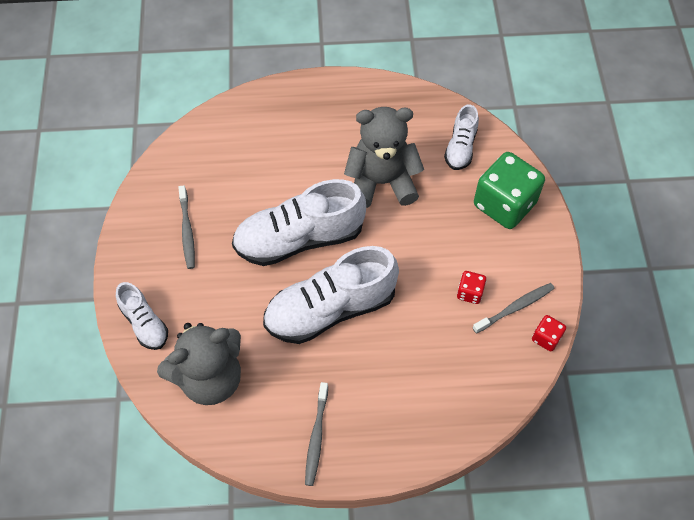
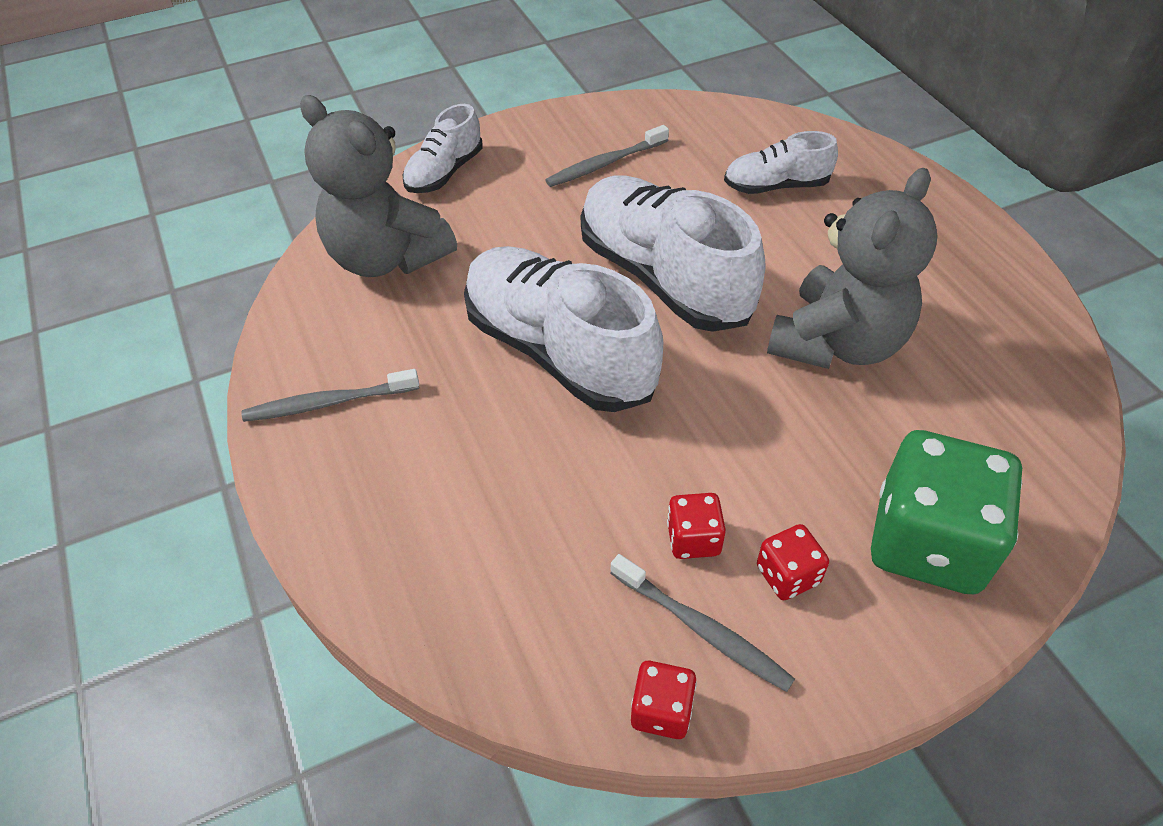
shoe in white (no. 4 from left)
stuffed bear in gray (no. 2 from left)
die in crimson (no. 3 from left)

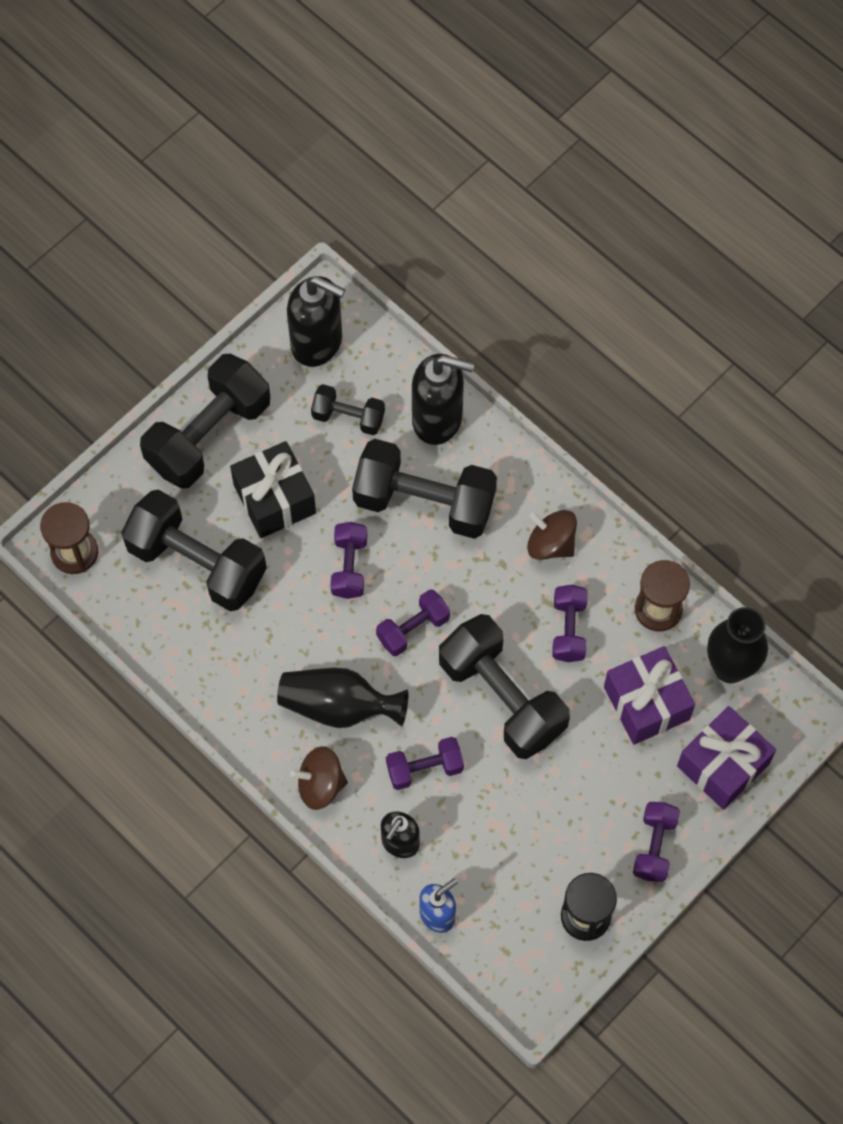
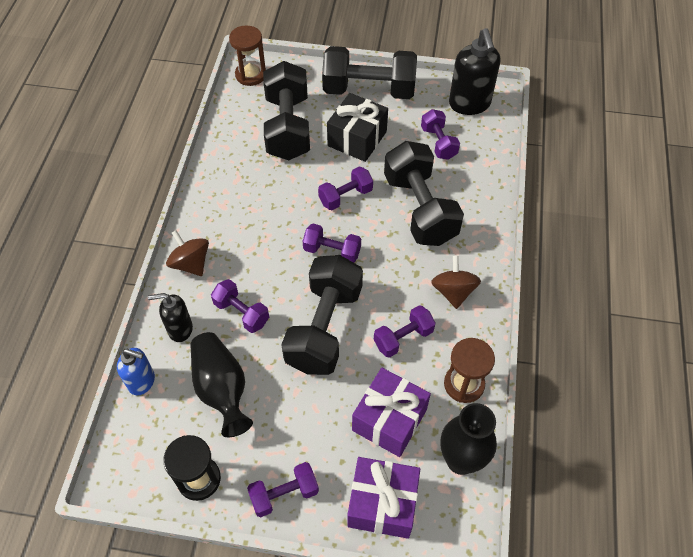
soap pump in black (no. 3 from left in the first image)
hand weight in violet (no. 6 from left)
vase in black (no. 1 from left)

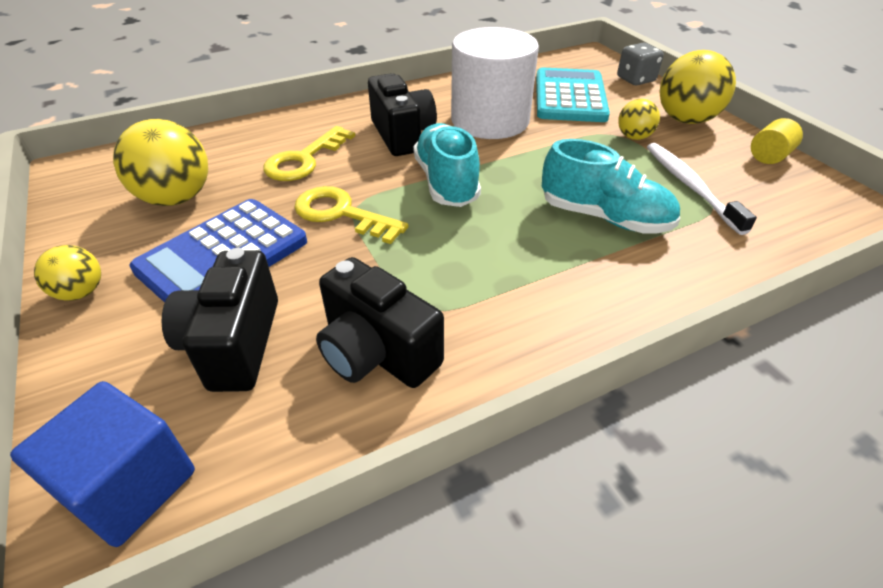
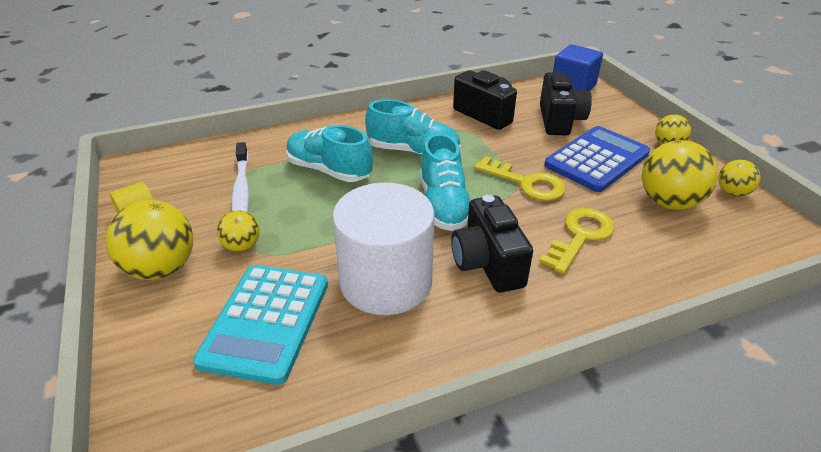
die in gray
shoe in aqua (no. 2 from left)
play ball in yellow (no. 5 from left)

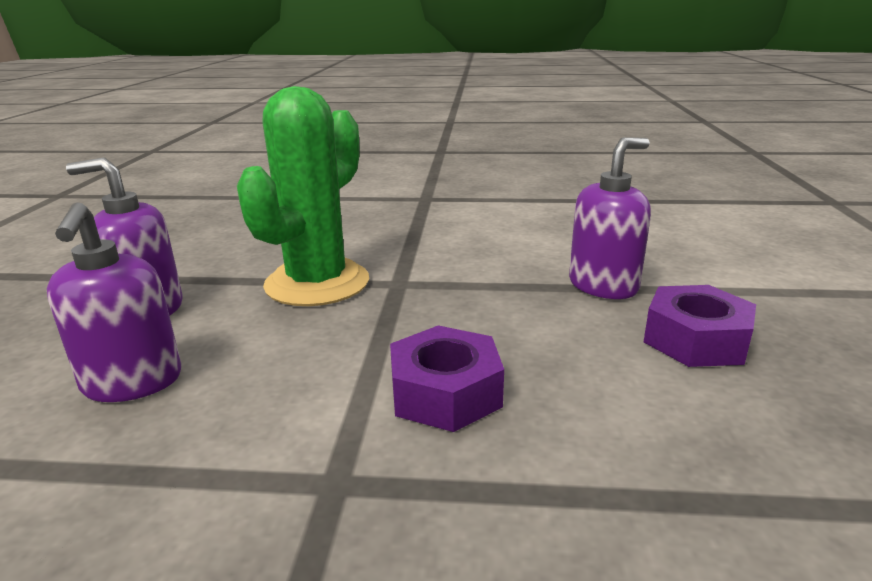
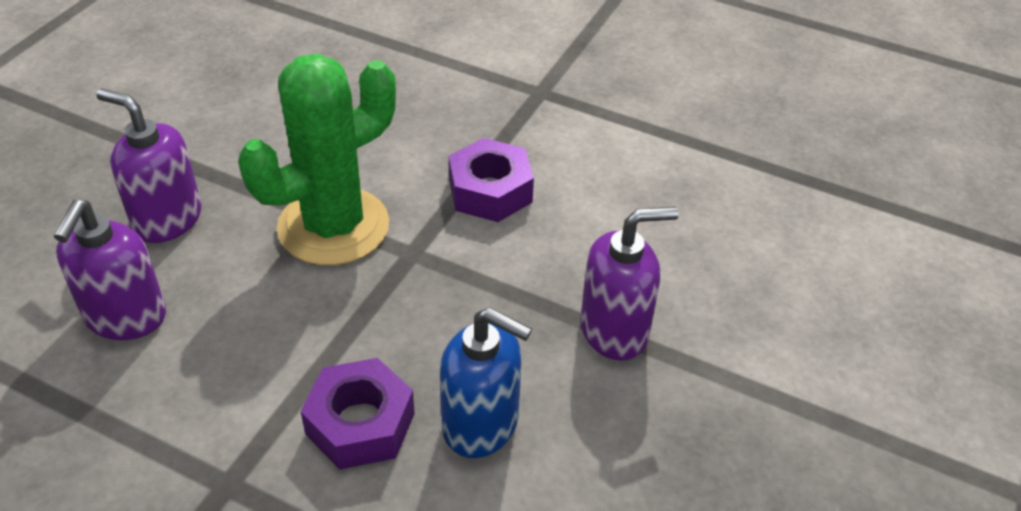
nut in violet (no. 2 from left)
soap pump in blue

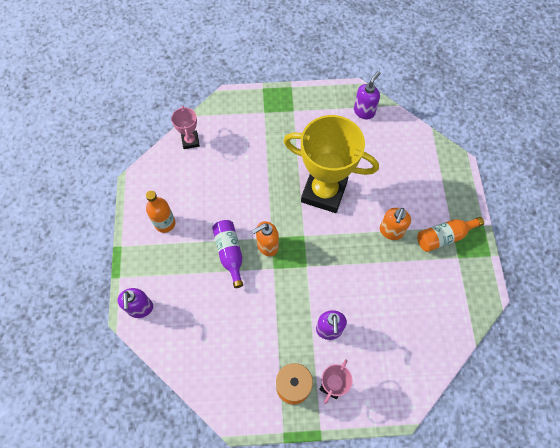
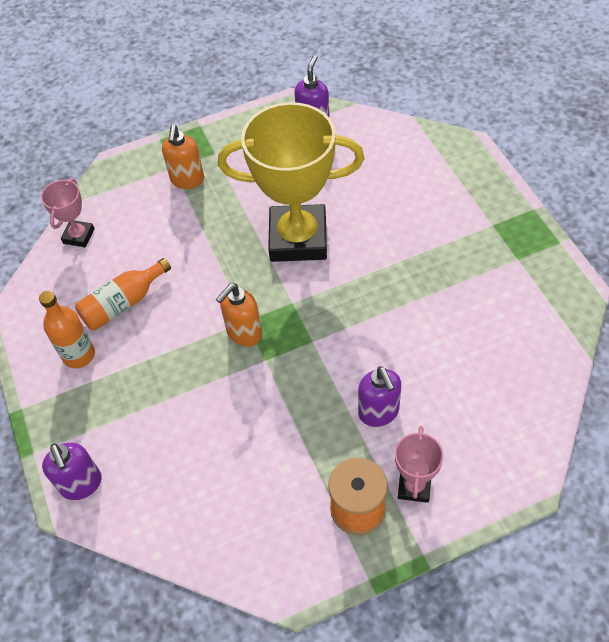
award cup in pink (no. 1 from left)
soap pump in orange (no. 1 from left)
drink bottle in orange (no. 2 from left)
drink bottle in violet

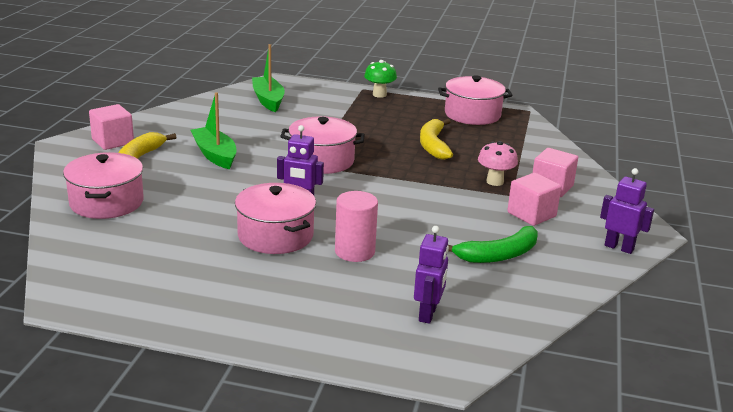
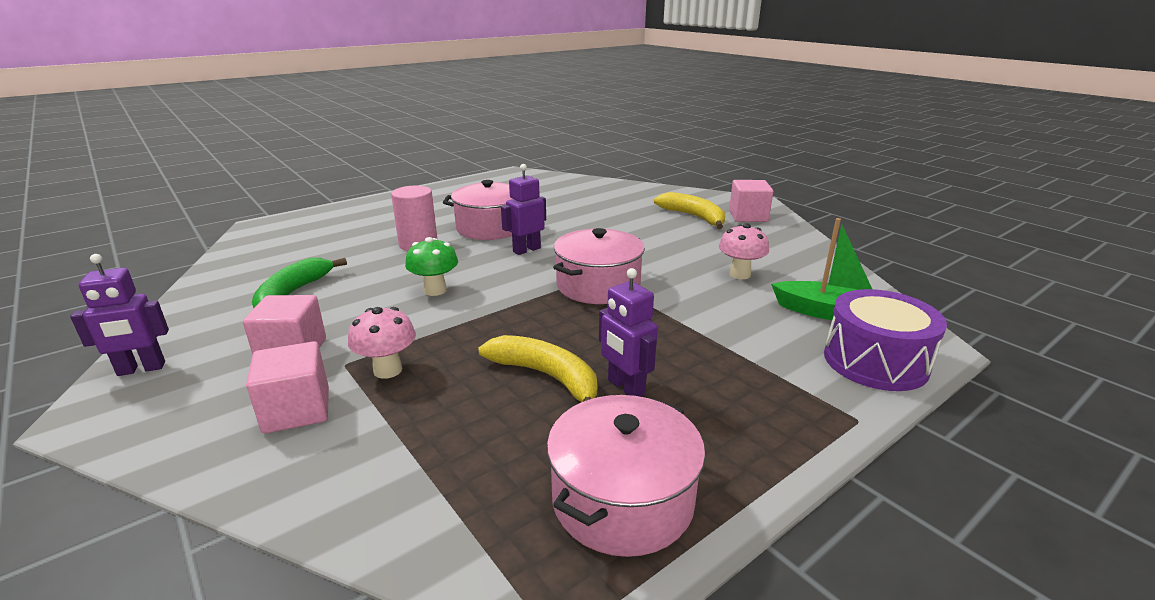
mushroom in emerald
toy boat in emerald (no. 1 from left in the first image)
cooking pot in pink (no. 1 from left in the first image)
toy robot in violet (no. 3 from left)
mushroom in pink (no. 2 from left)
drum in violet

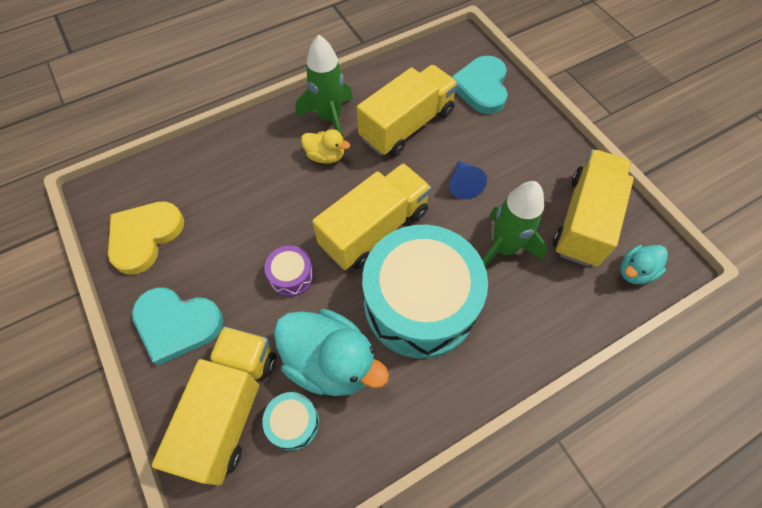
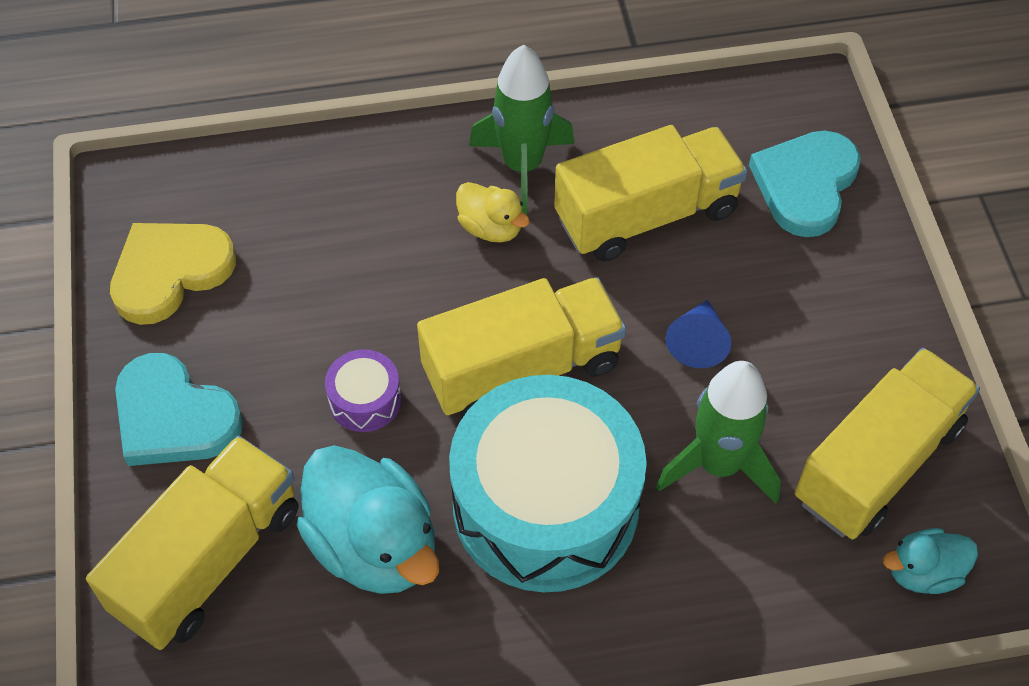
drum in aqua (no. 1 from left in the first image)

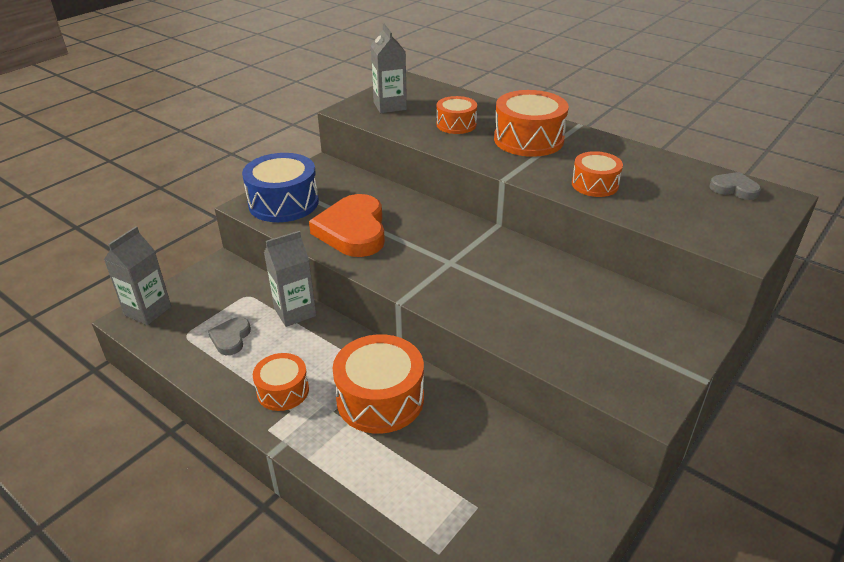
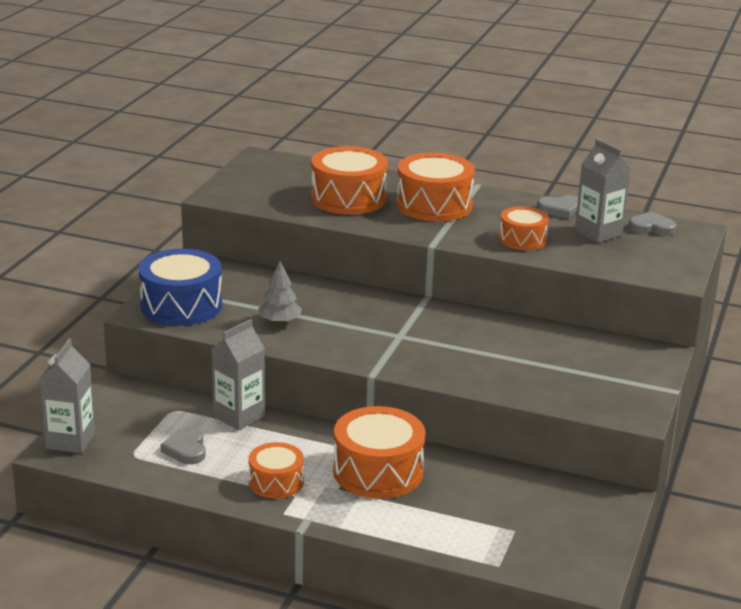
milk carton in gray (no. 3 from left)
drum in orange (no. 2 from left)
toy tree in gray
heart in gray (no. 2 from left)

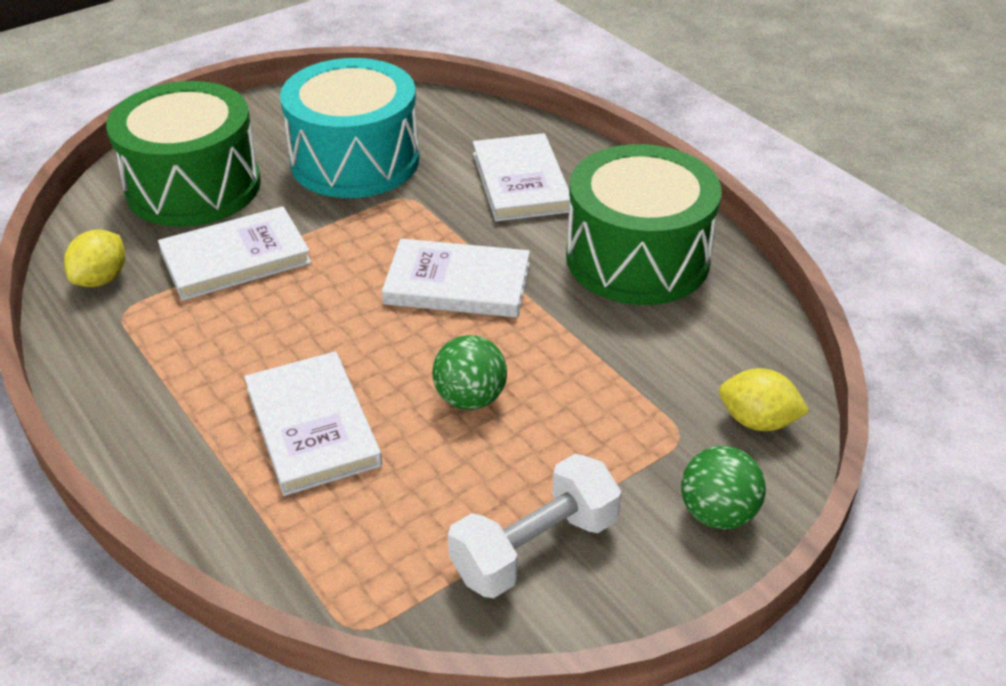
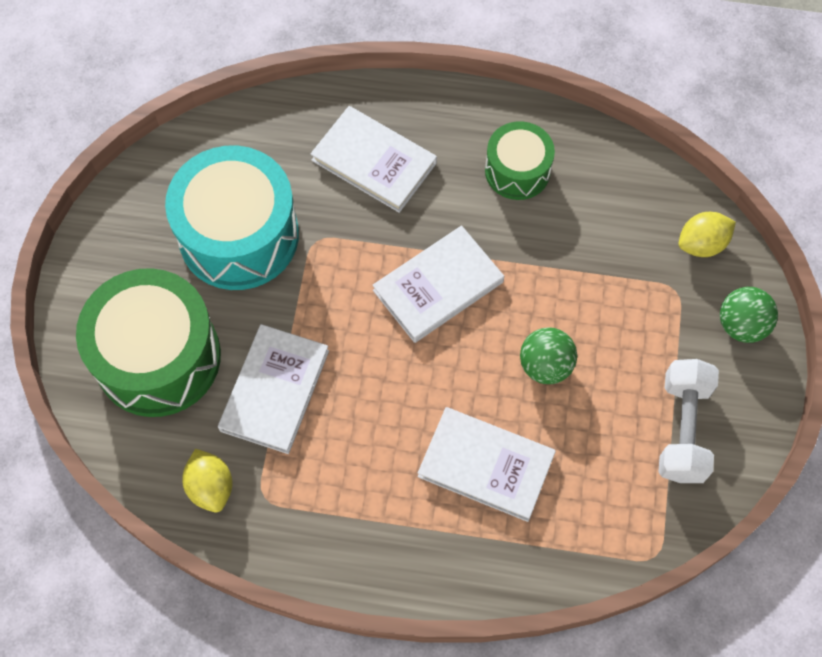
drum in emerald (no. 2 from left)

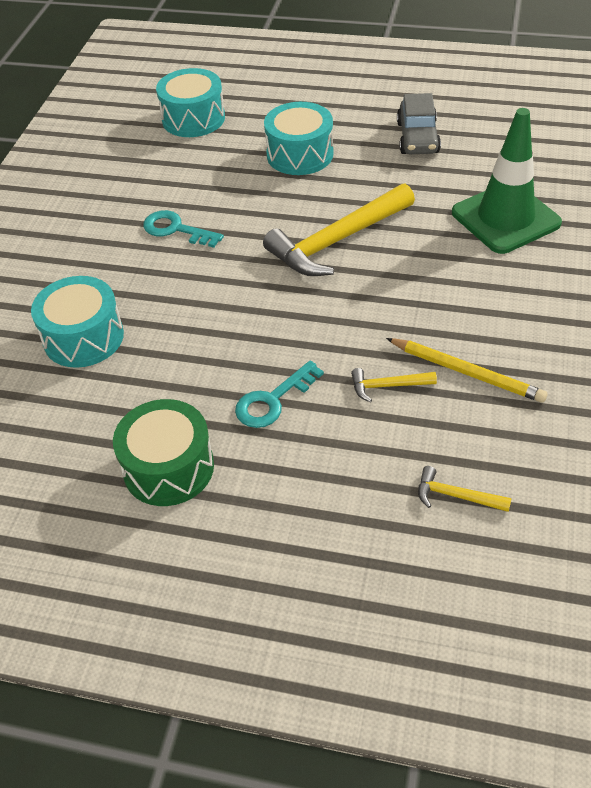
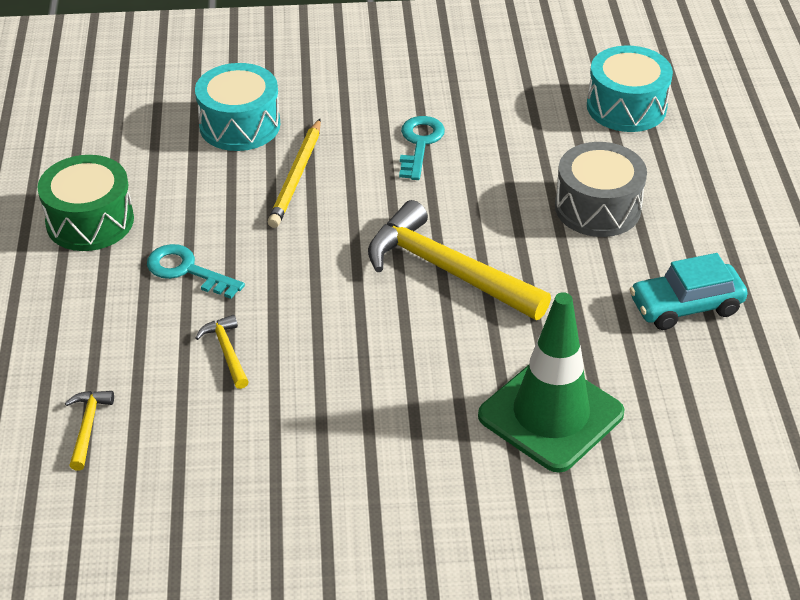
automobile in aqua
drum in gray
wooden pencil in yellow

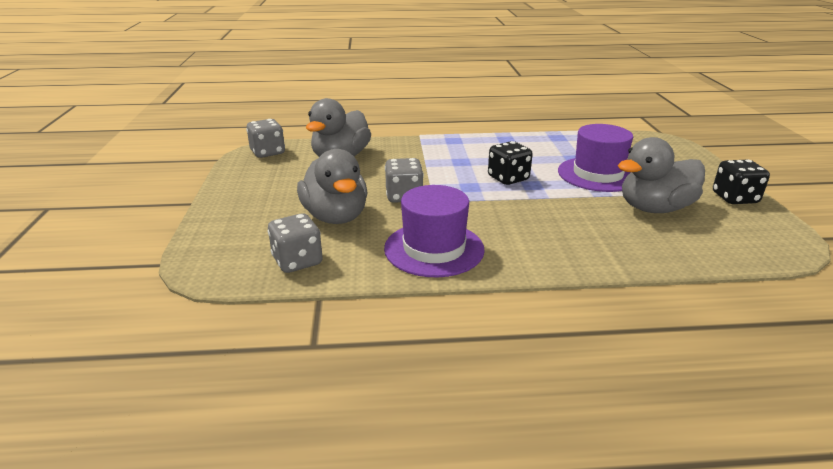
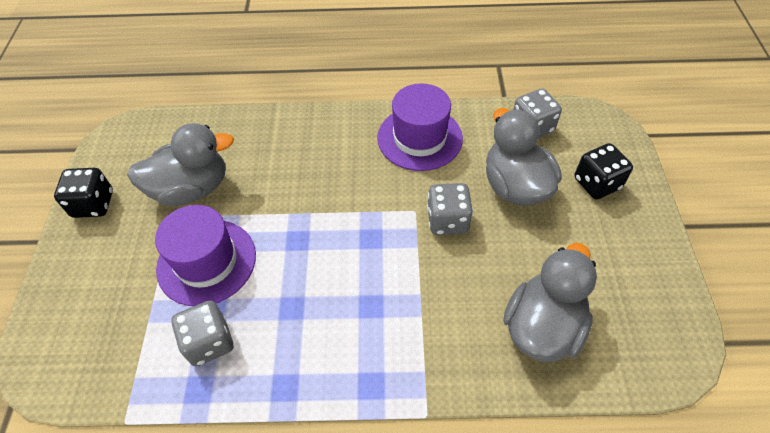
die in gray (no. 1 from left)
die in black (no. 2 from left)

